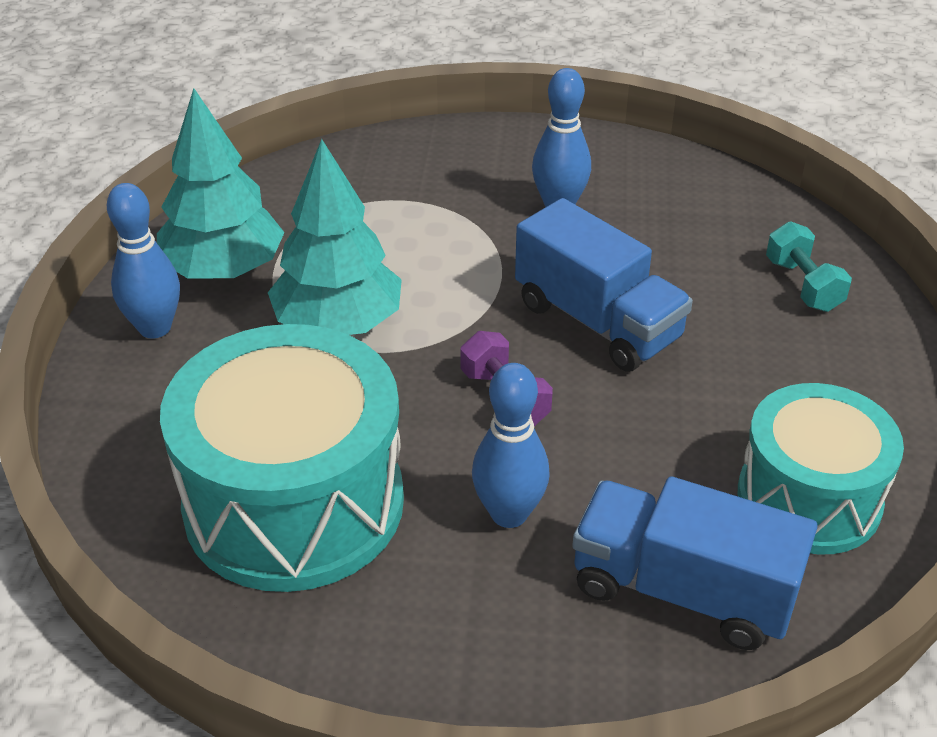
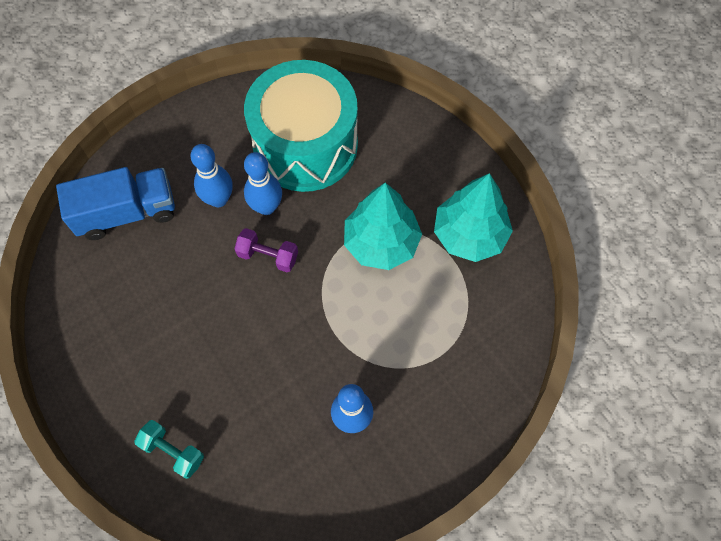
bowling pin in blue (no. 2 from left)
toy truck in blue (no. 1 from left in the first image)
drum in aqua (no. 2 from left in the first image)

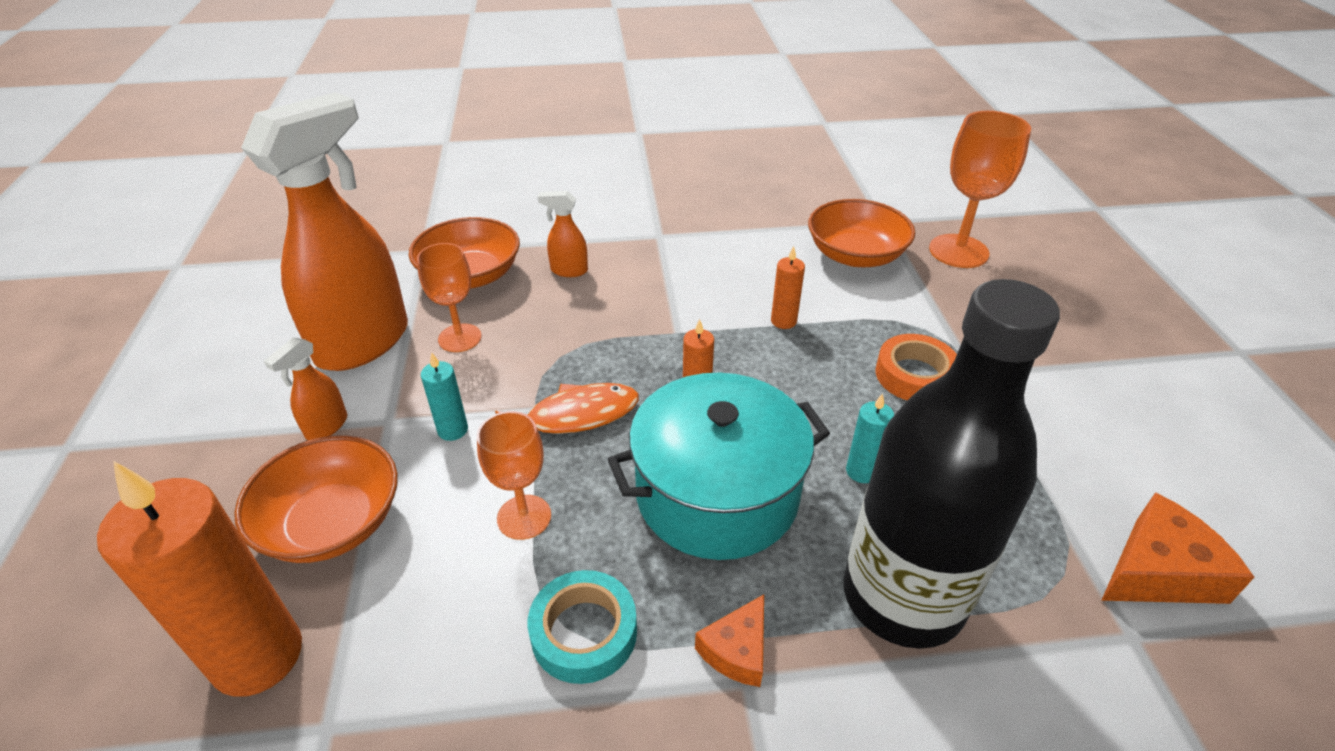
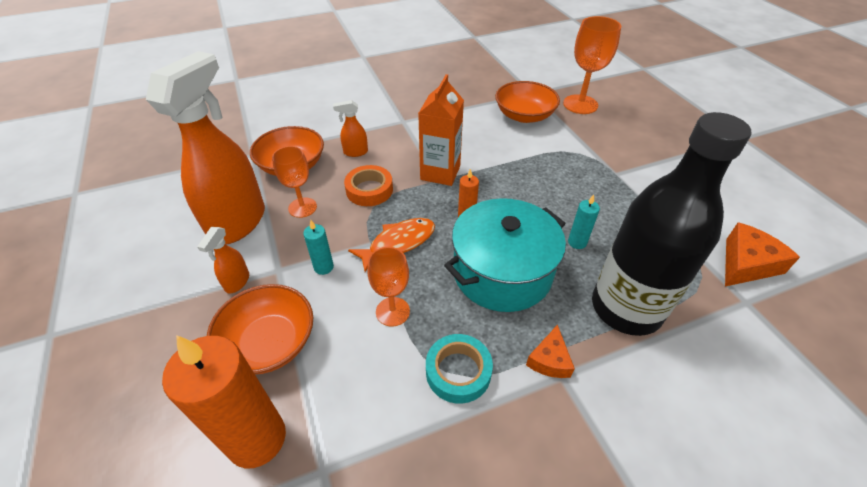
candle in orange (no. 3 from left in the first image)
tape in orange
milk carton in orange

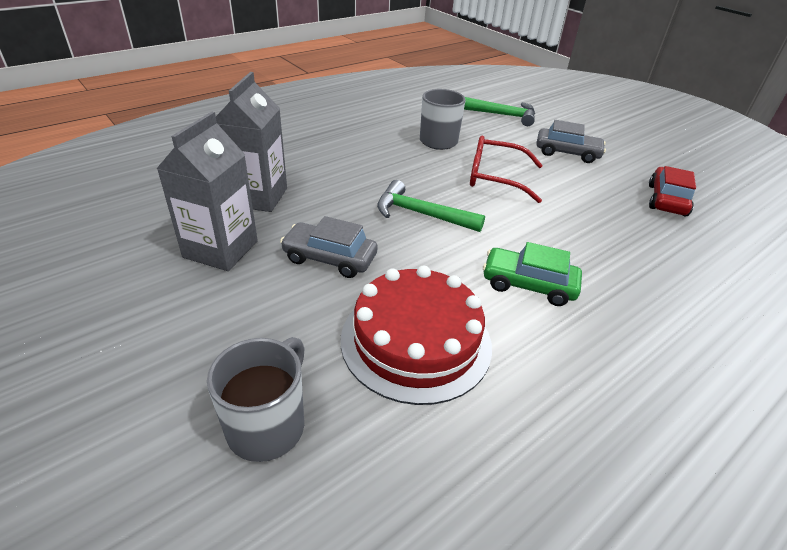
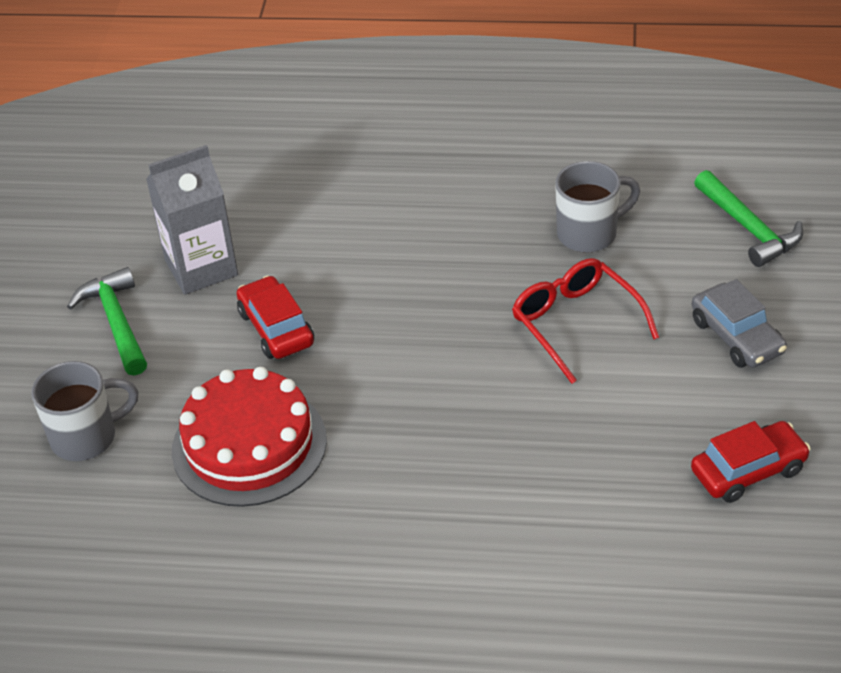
milk carton in gray (no. 2 from left in the first image)
hammer in emerald (no. 1 from left)
automobile in crimson (no. 1 from left)
automobile in emerald

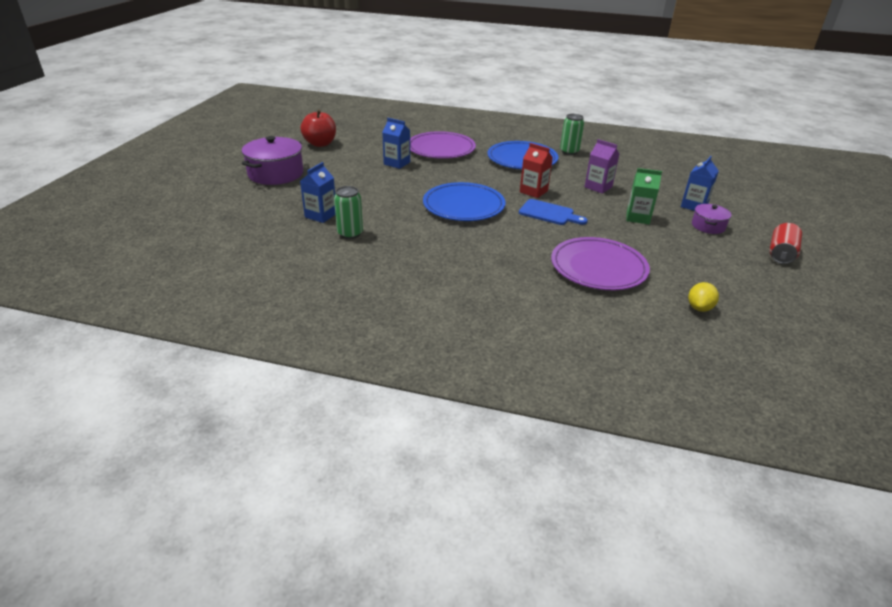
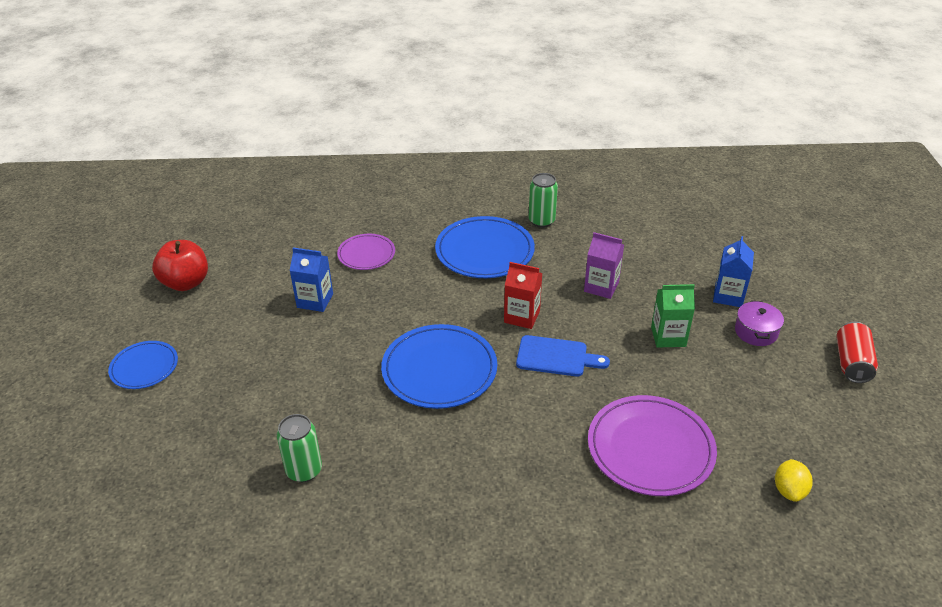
plate in violet (no. 1 from left)
plate in blue (no. 1 from left)
milk carton in blue (no. 1 from left in the first image)

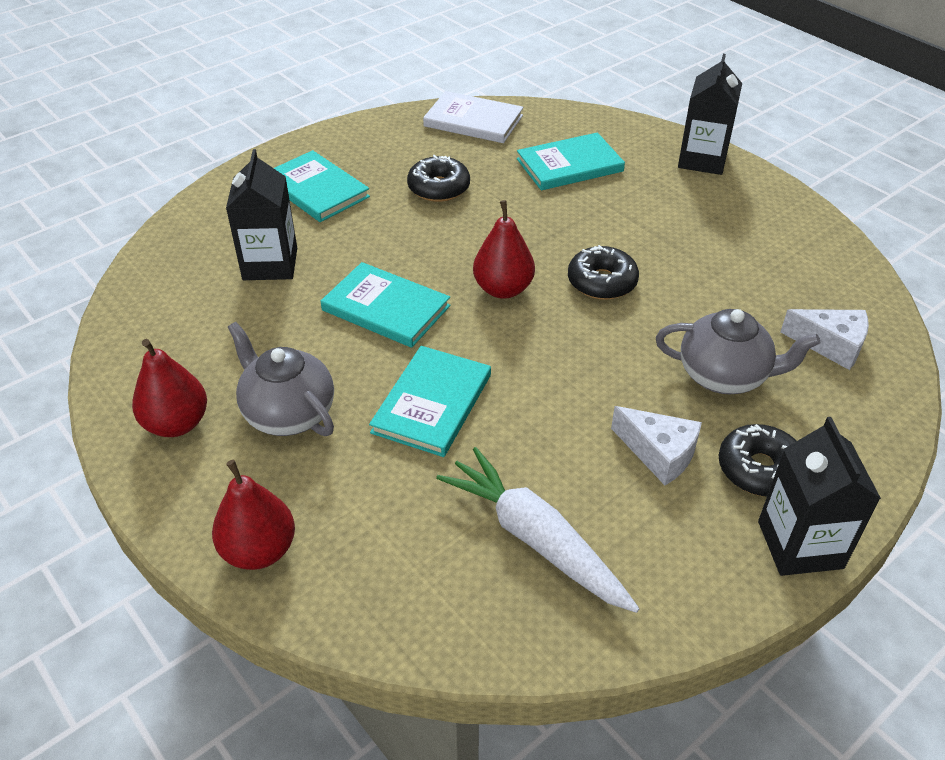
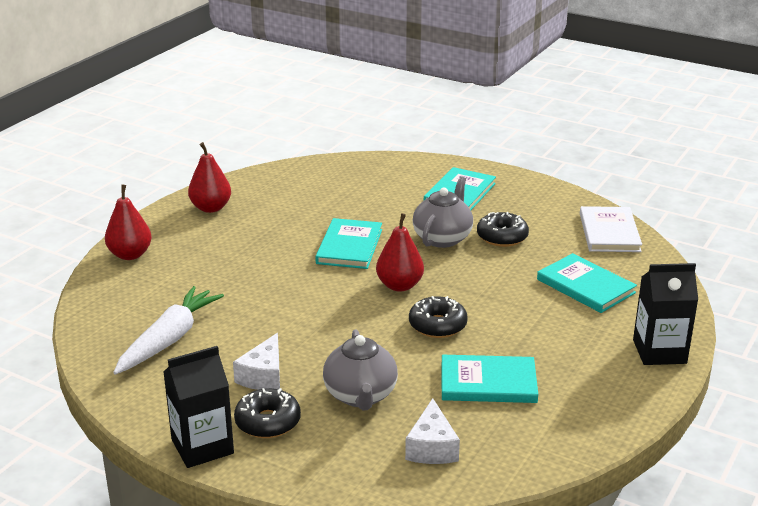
milk carton in black (no. 1 from left in the first image)
tea pot in gray (no. 2 from left)
hardback in aqua (no. 3 from left)

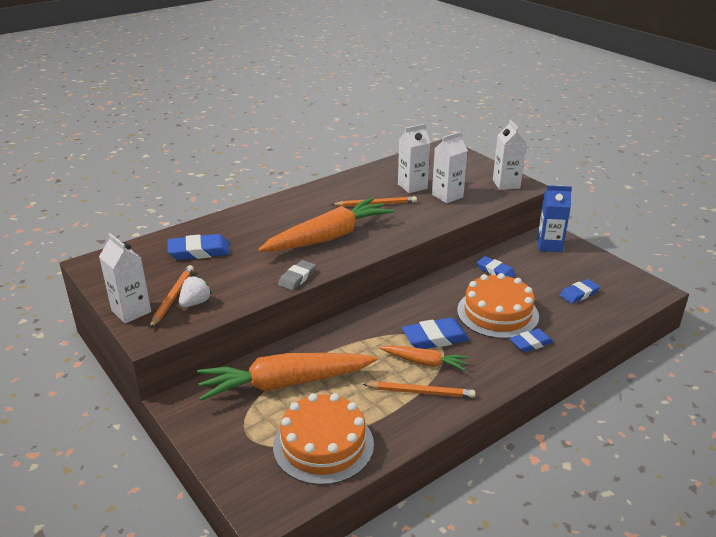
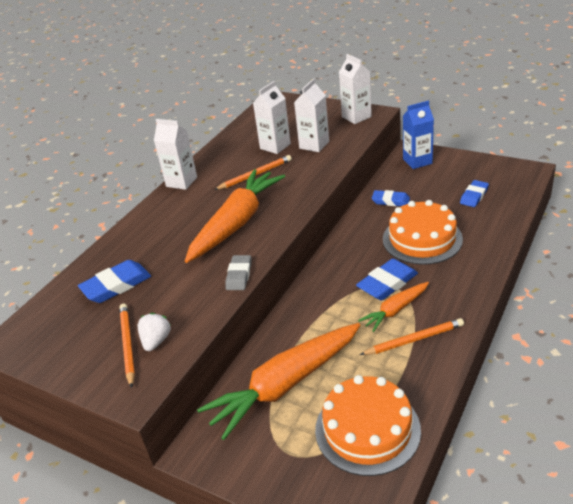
milk carton in white (no. 1 from left)
gum eraser in blue (no. 4 from left in the first image)
root vegetable in orange (no. 3 from left)

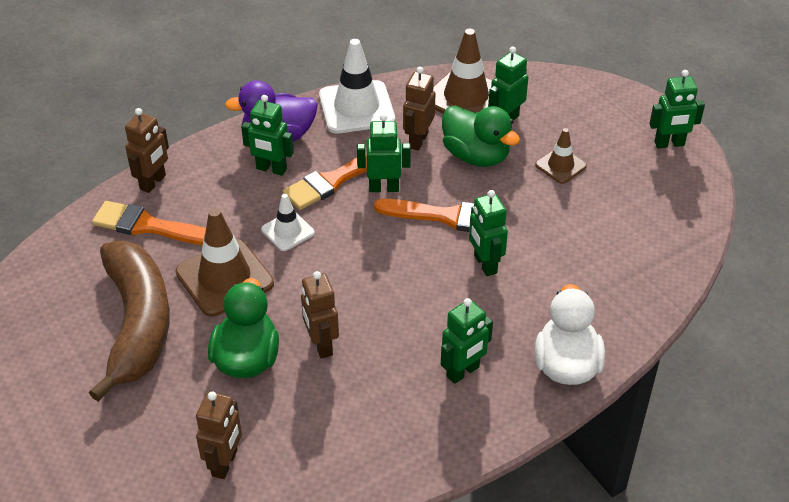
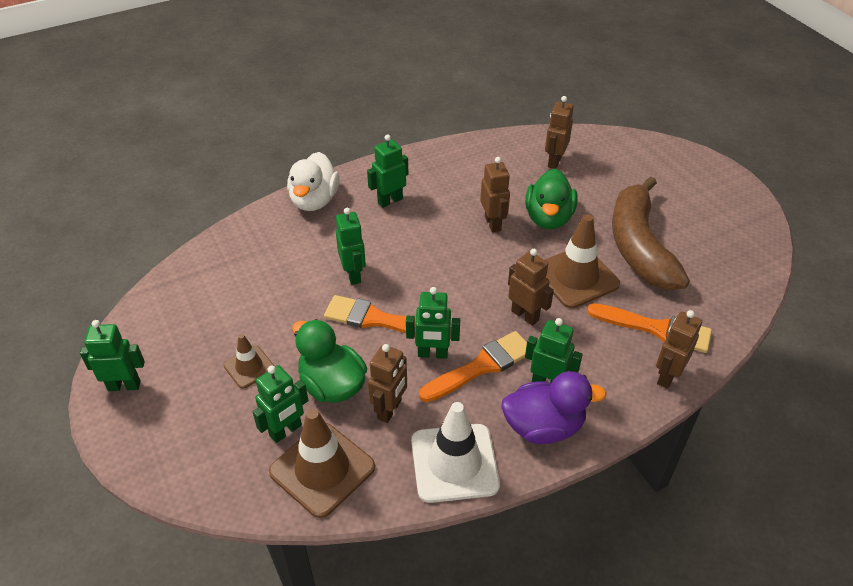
toy robot in brown (no. 3 from left)

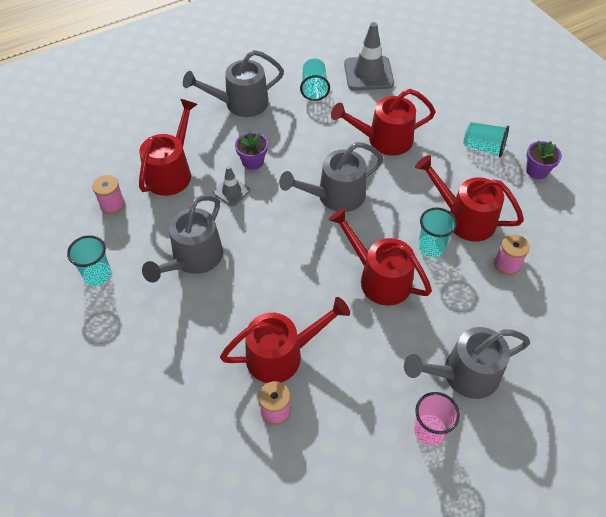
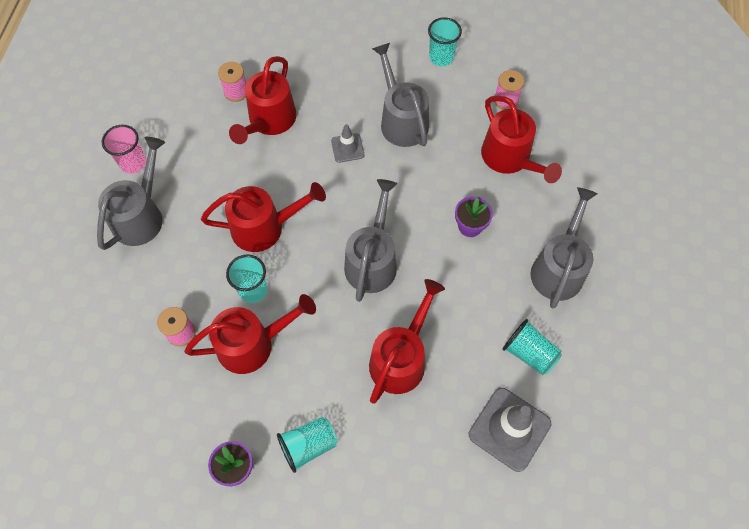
road cone in gray (no. 1 from left)

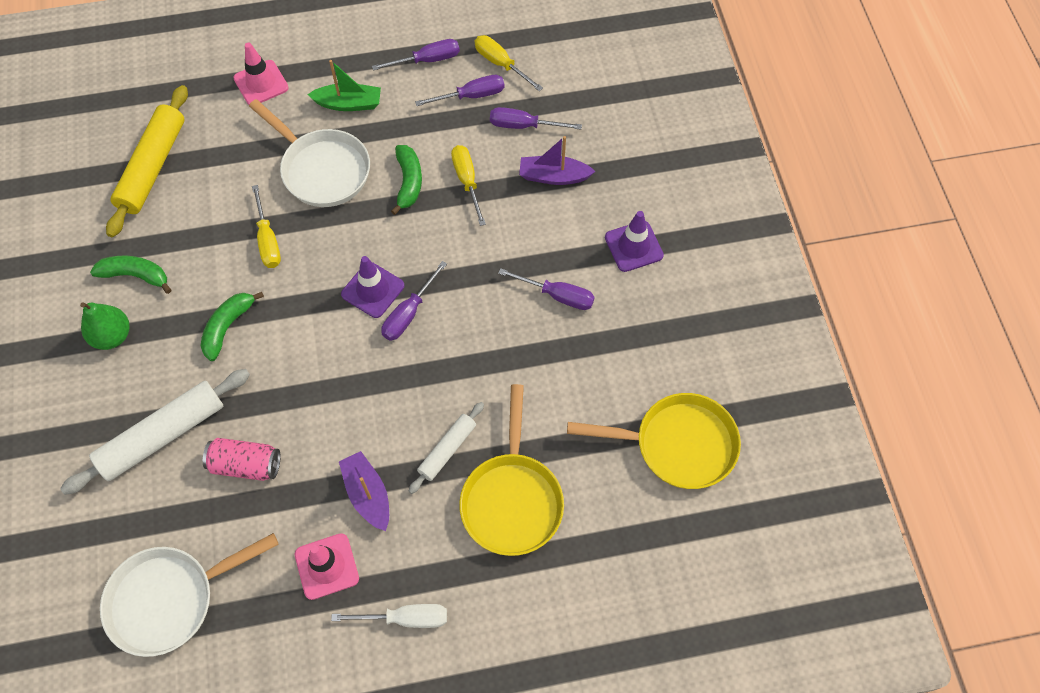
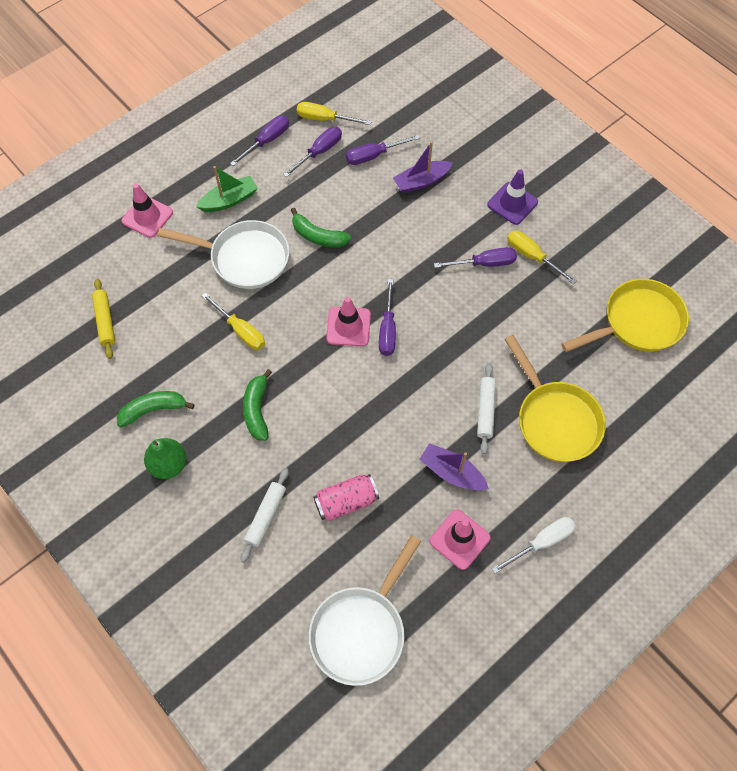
rolling pin in yellow
toy banana in emerald (no. 3 from left)
flat screwdriver in yellow (no. 3 from left)
road cone in pink (no. 2 from left)
rolling pin in white (no. 1 from left)

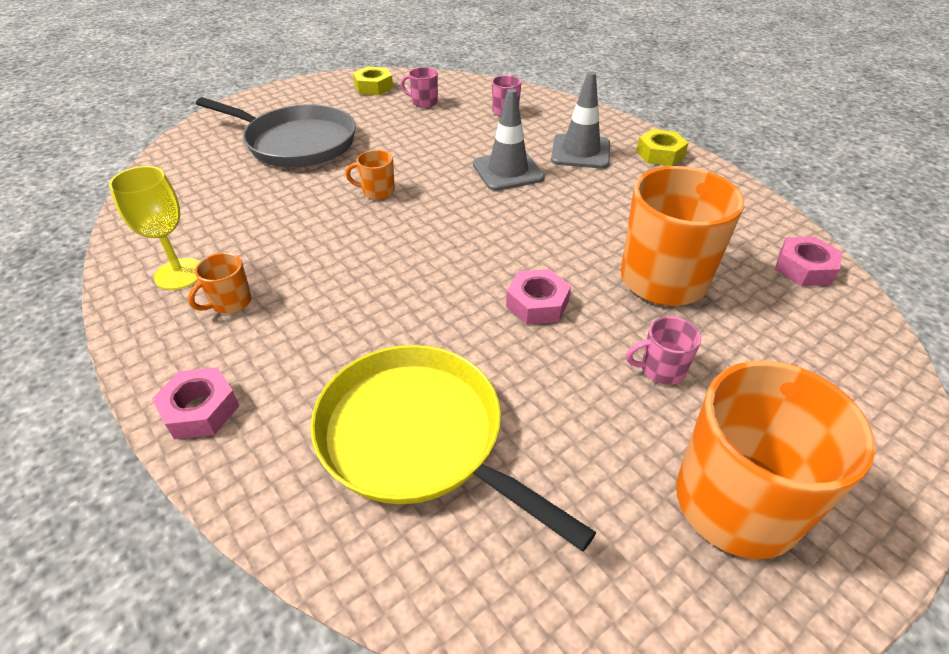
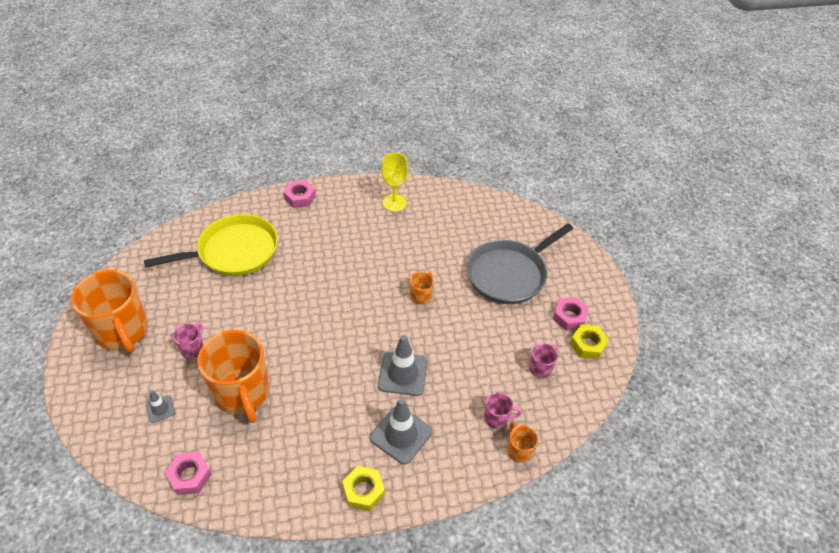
mug in orange (no. 4 from left)
nut in pink (no. 3 from left)
road cone in gray (no. 1 from left)

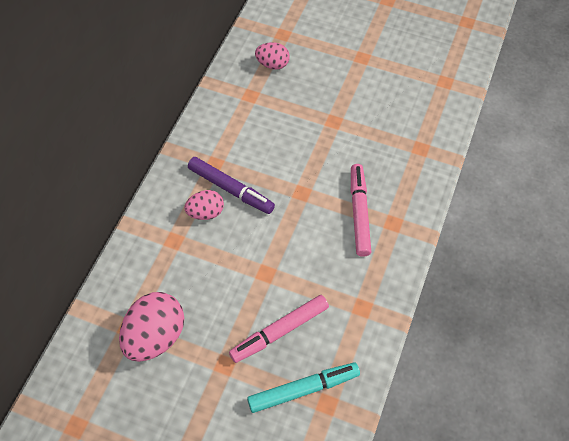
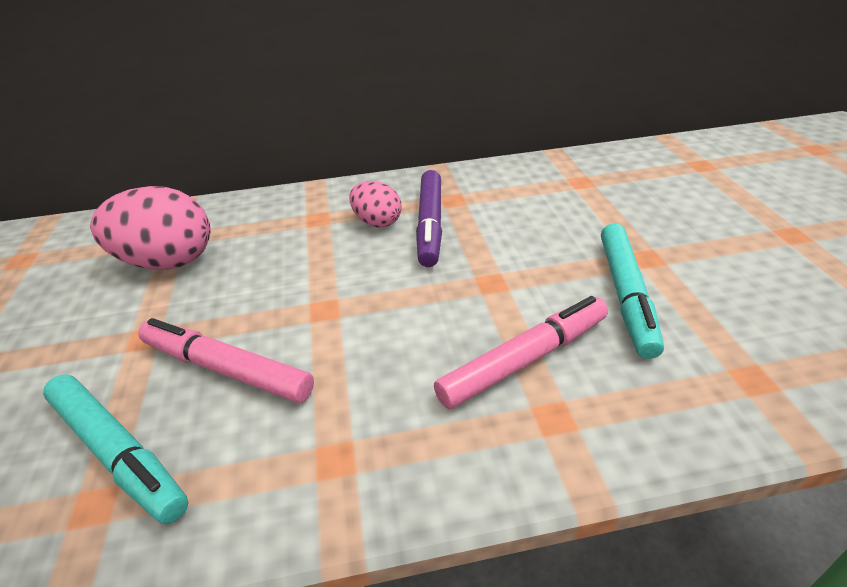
toy egg in pink (no. 3 from left in the first image)
marker in aqua (no. 2 from left)

